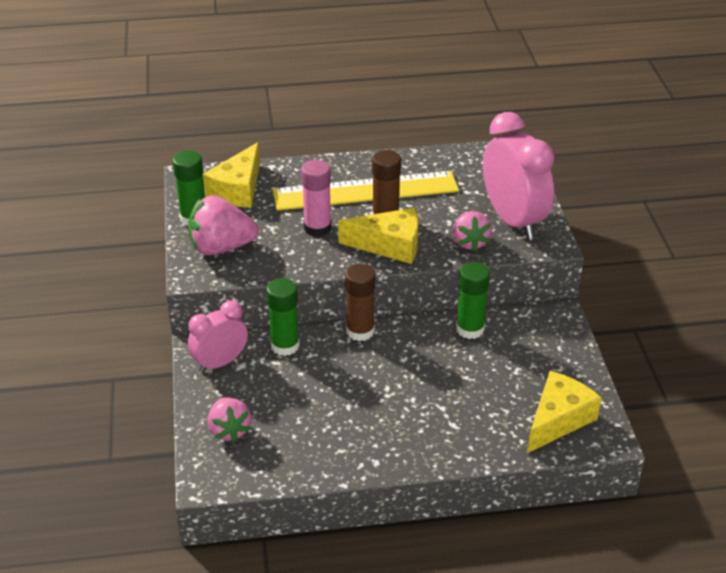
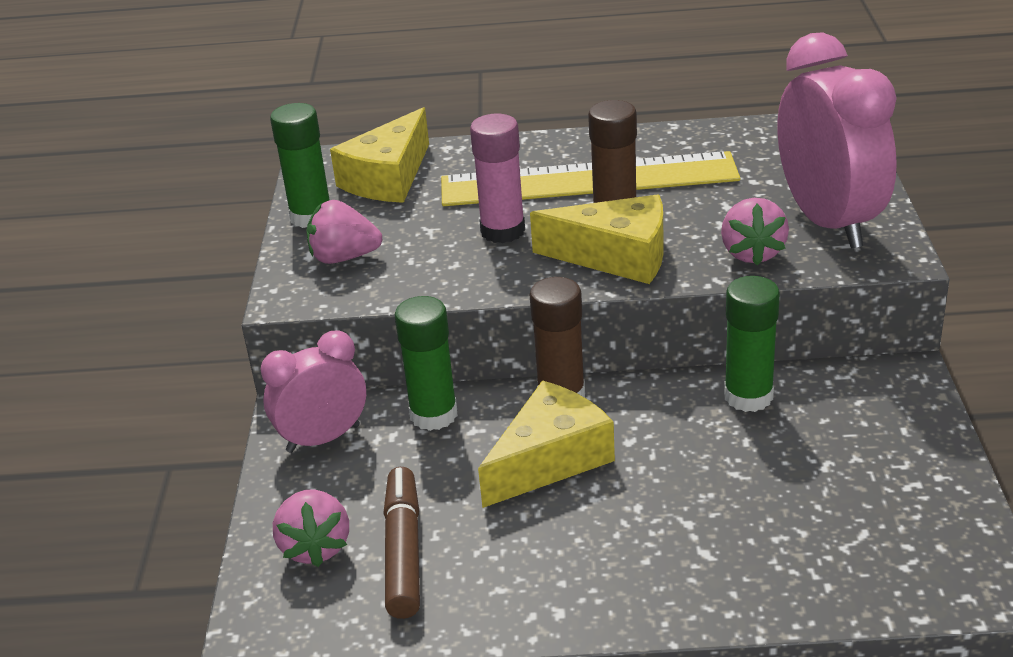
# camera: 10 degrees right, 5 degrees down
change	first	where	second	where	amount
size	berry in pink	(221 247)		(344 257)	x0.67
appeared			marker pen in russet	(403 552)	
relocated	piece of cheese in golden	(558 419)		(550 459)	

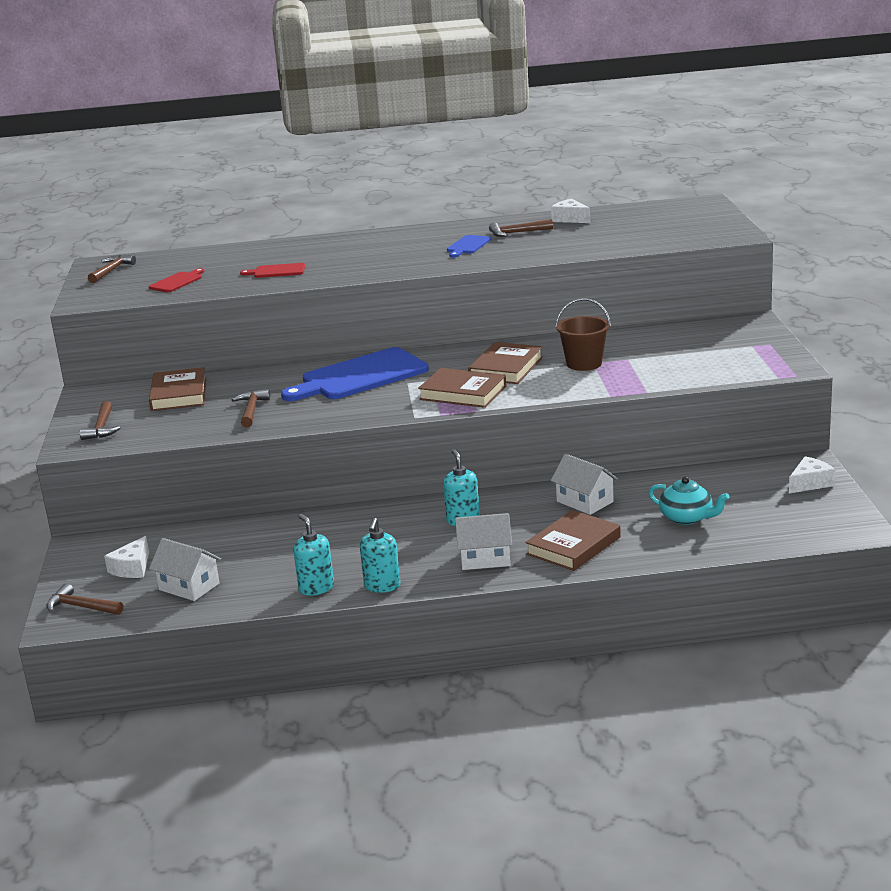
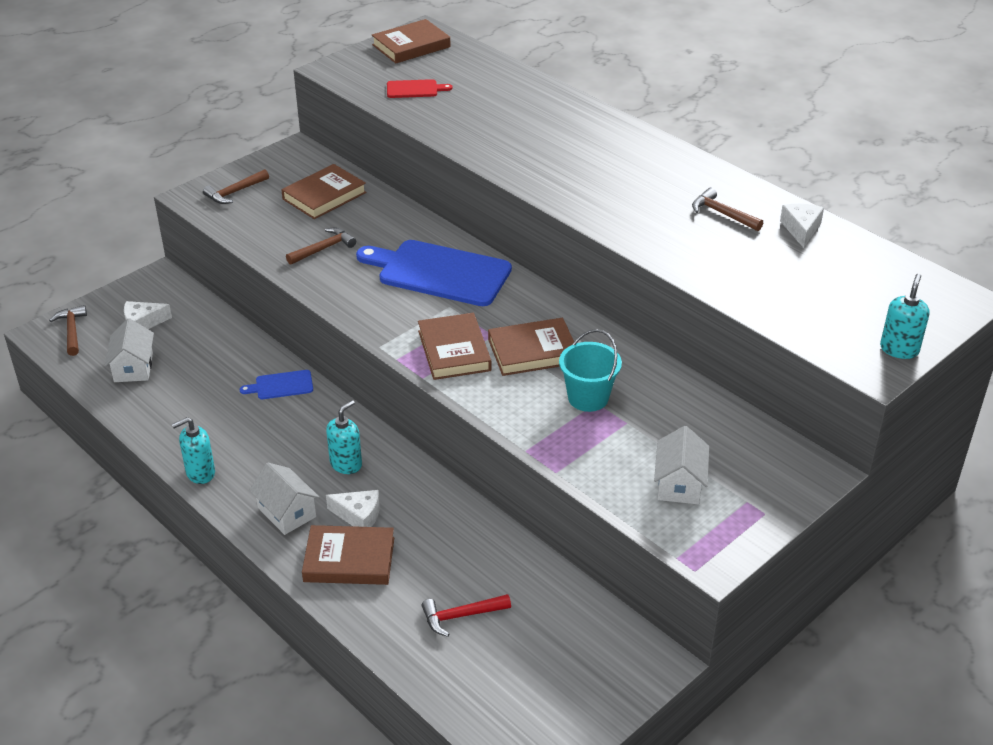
# camera: 50 degrees right, 15 degrees up
change	first	where	second	where	amount
relocated	chopping board in blue	(468 246)		(281 385)	
relocated	piece of cheese in white	(810 483)		(358 515)	
exchanged	hammer in russet	(111 271)	book in russet	(411 46)	
exchanged	tea pot in turquoise	(687 518)	hammer in scarlet	(461 616)	
colour	bucket in russet	(584 364)	bucket in turquoise	(588 398)	
relocated	house in white	(584 502)		(679 484)	
relocated	soap pump in turquoise	(316 588)		(899 349)	
missing	chopping board in scarlet	(277 271)			

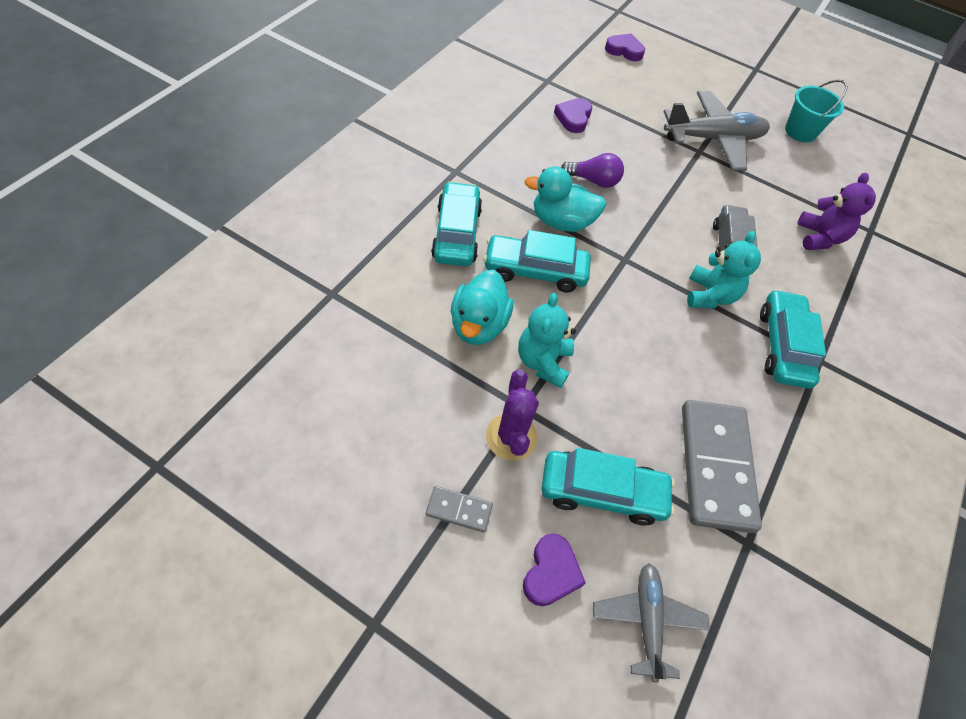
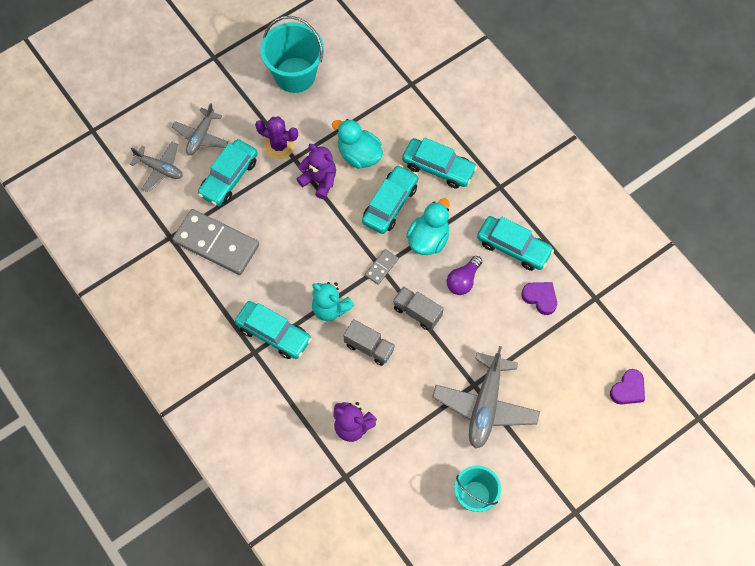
# camera: 120 degrees right, 10 degrees up
change	first	where	second	where	amount
exchanged	heart in violet	(551 573)	plane in gray	(201 136)	
appeared			bucket in turquoise	(295 75)	
colour	stuffed bear in turquoise	(543 362)	stuffed bear in violet	(319 181)	
relocated	domino in gray	(459 510)		(381 267)	
appeared			lorry in gray	(417 312)	
appeared			automobile in turquoise	(513 247)	

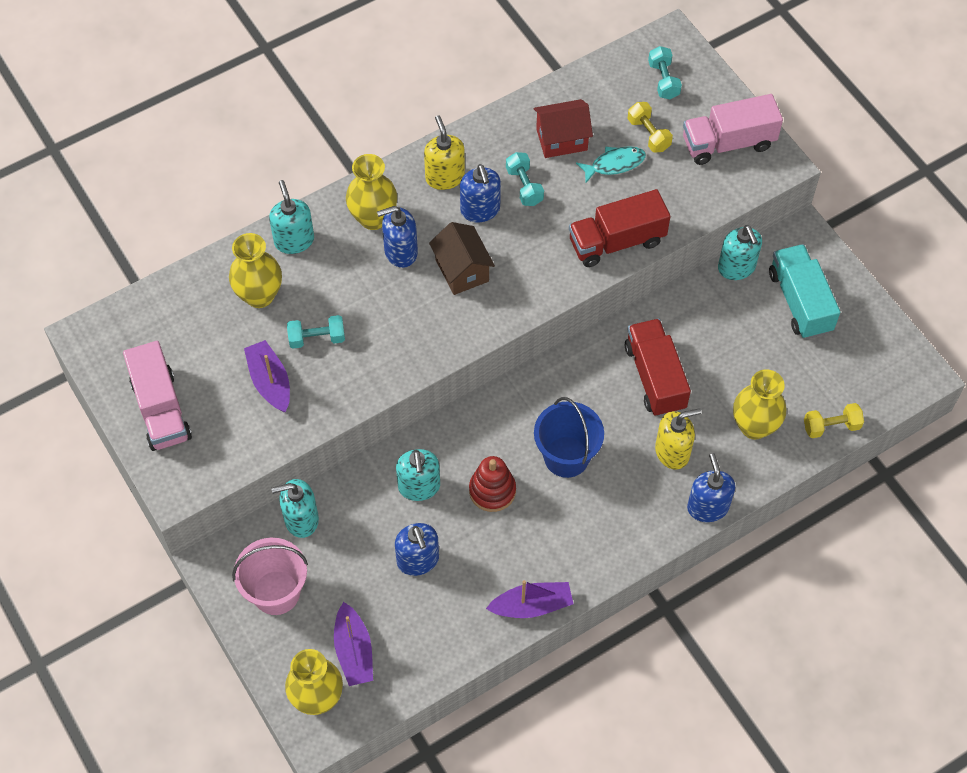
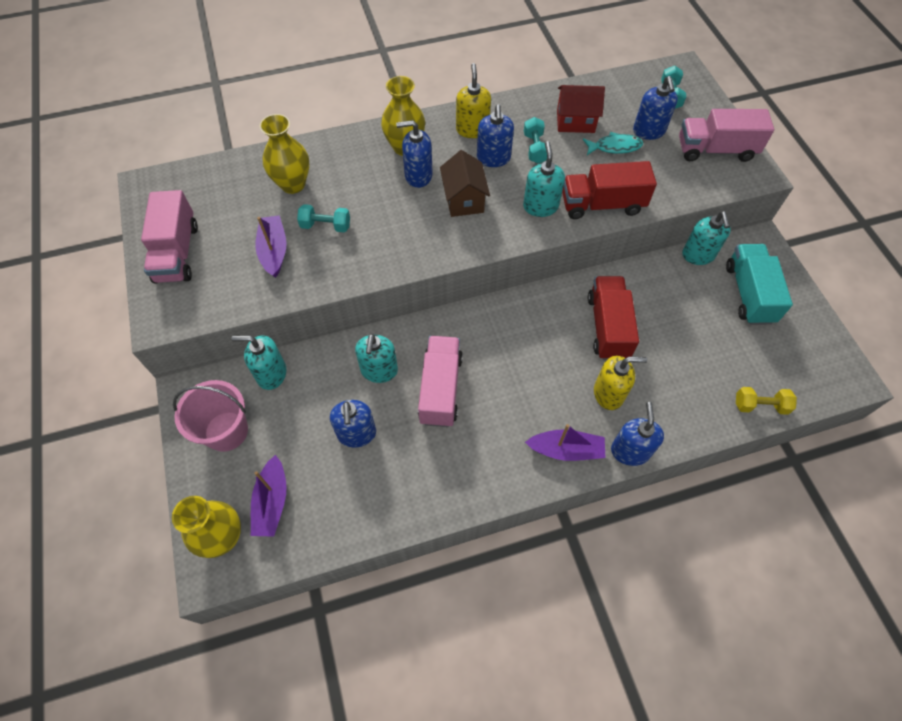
# camera: 15 degrees right, 0 degrees up
change	first	where	second	where	amount
exchanged	stacking toy in scarlet	(492 491)	lorry in pink	(440 389)	
relocated	soap pump in turquoise	(294 240)		(540 206)	
relocated	sailboat in violet	(532 606)		(566 450)	
exchanged	free weight in golden	(648 134)	soap pump in blue	(649 131)	
missing	bucket in blue	(566 457)			
missing	tall vase in golden	(754 426)			

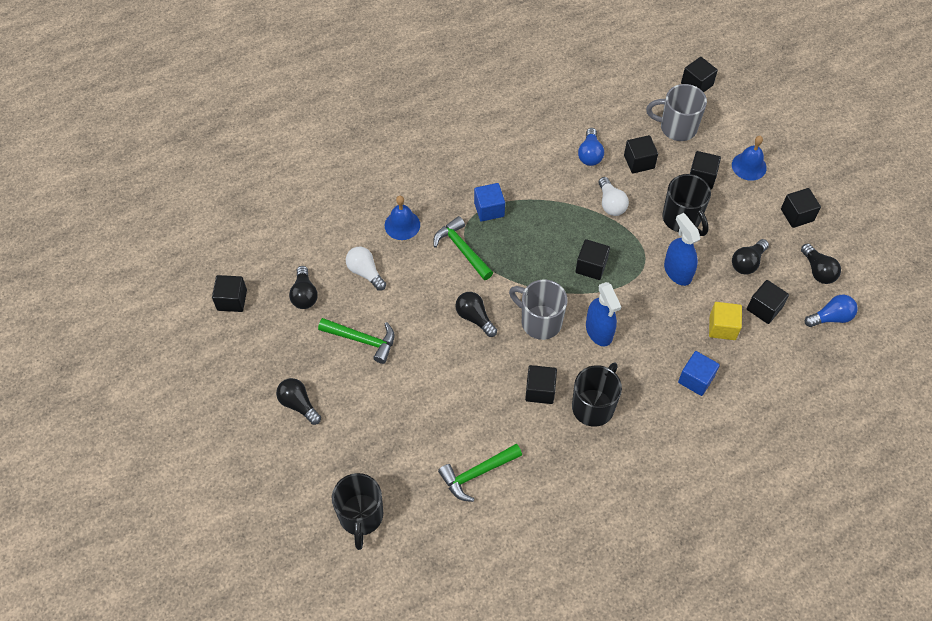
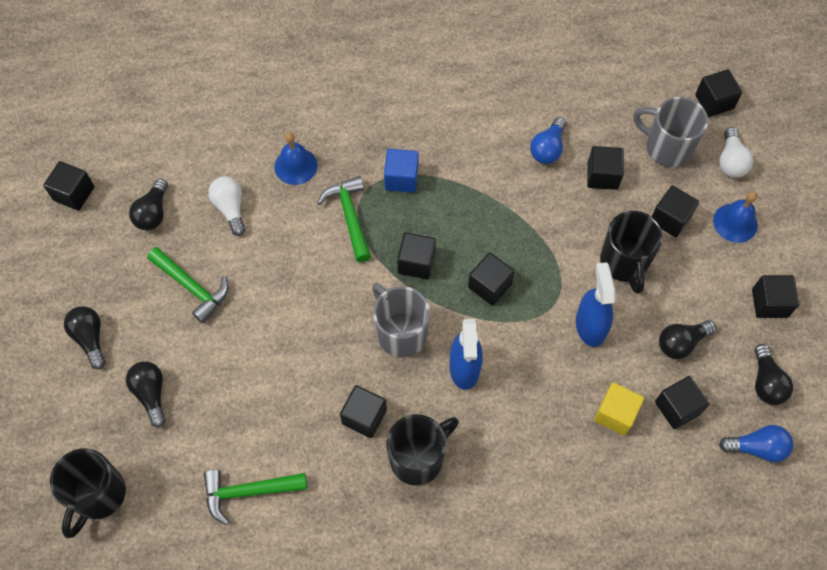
# camera: 20 degrees right, 5 degrees up
change	first	where	second	where	amount
relocated	lightbulb in jet-black	(474 318)		(151 394)	
appeared			cube in jet-black	(416 263)	
relocated	lightbulb in white	(611 204)		(730 161)	
missing	cube in blue	(696 379)			

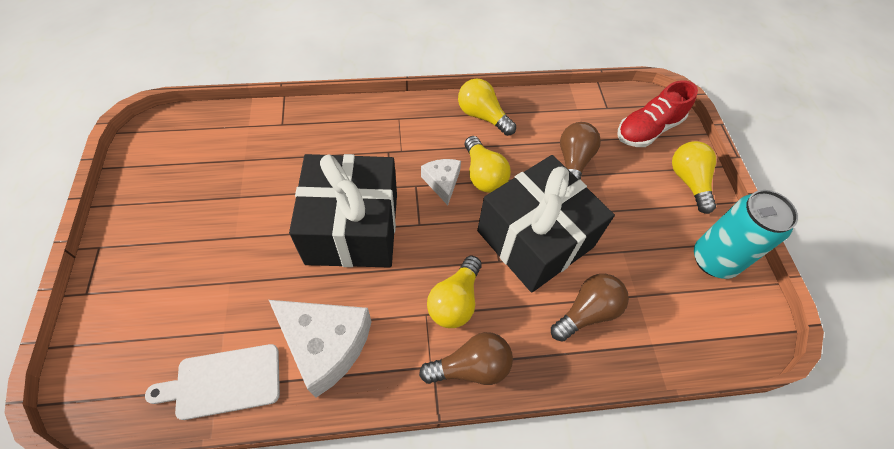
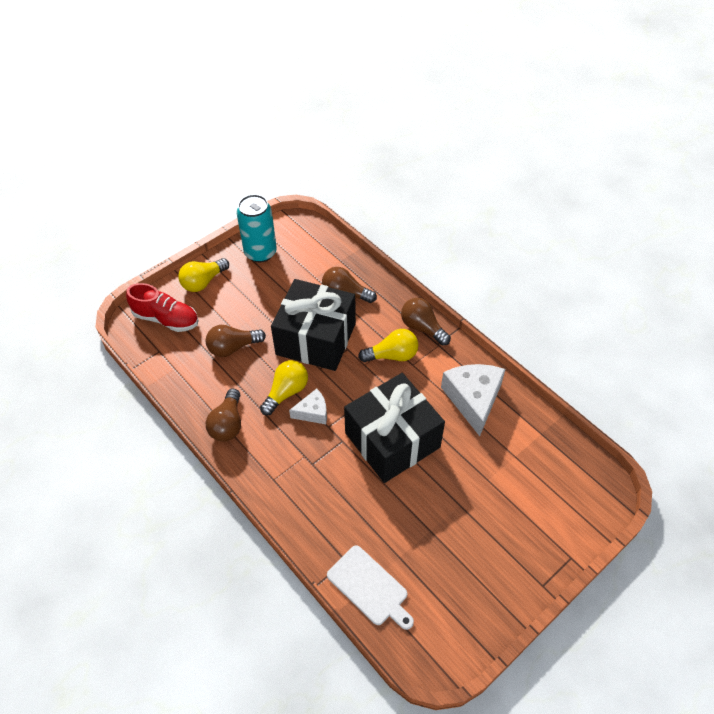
# camera: 120 degrees left, 5 degrees down
change	first	where	second	where	amount
colour	lightbulb in golden	(482 116)	lightbulb in russet	(228 424)	
spun	piece of cheese in white	(442 182)		(313 412)	150 degrees counterclockwise
relocated	chopping board in white	(224 382)		(369 587)	

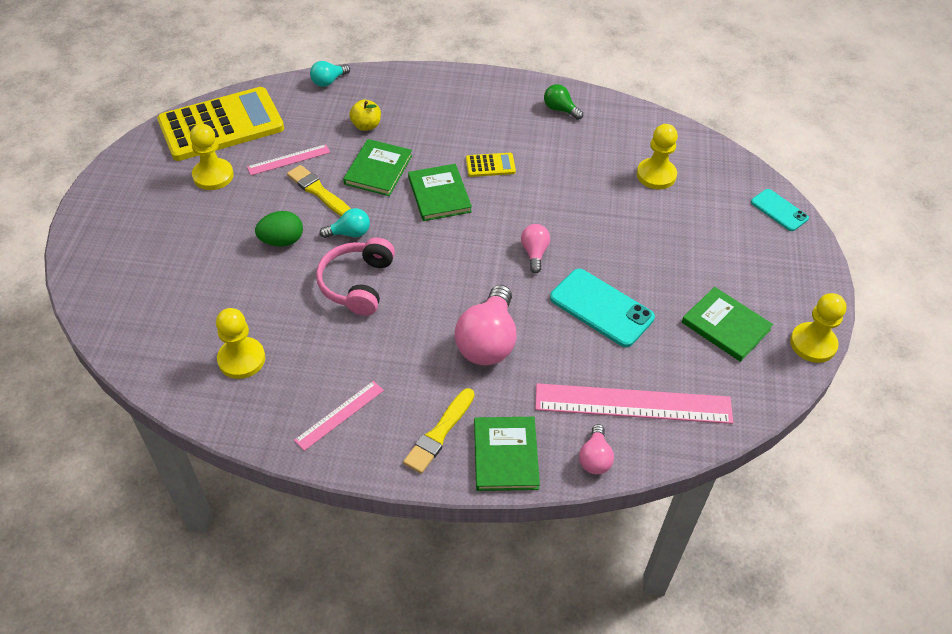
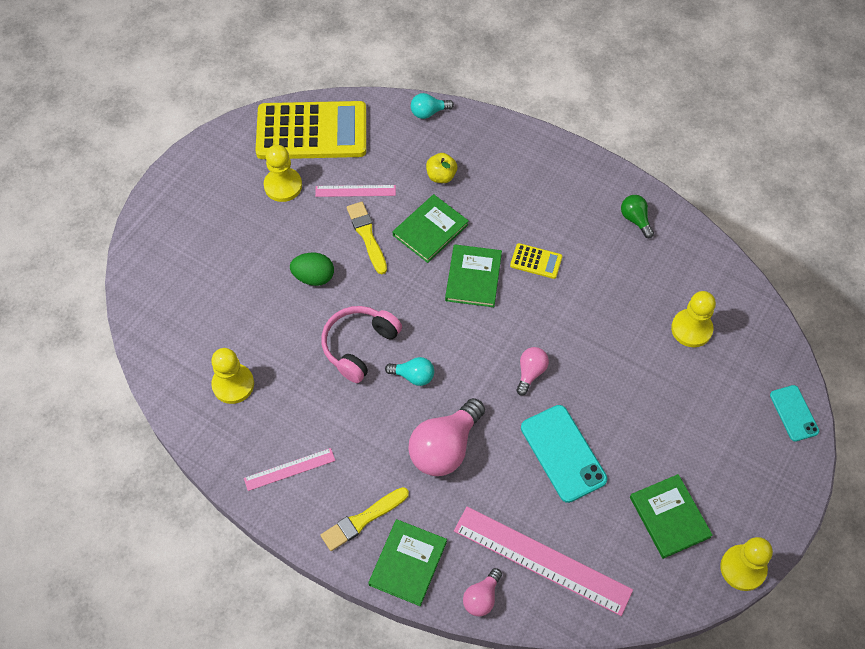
# camera: 25 degrees right, 10 degrees up
change	first	where	second	where	amount
relocated	lightbulb in turquoise	(349 233)		(413 376)	

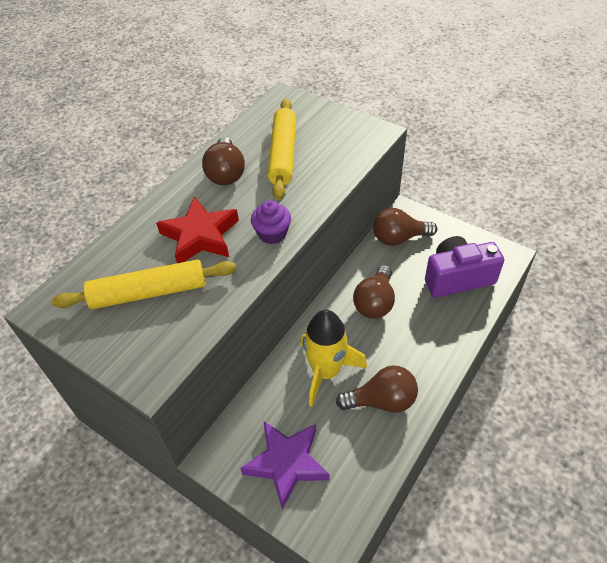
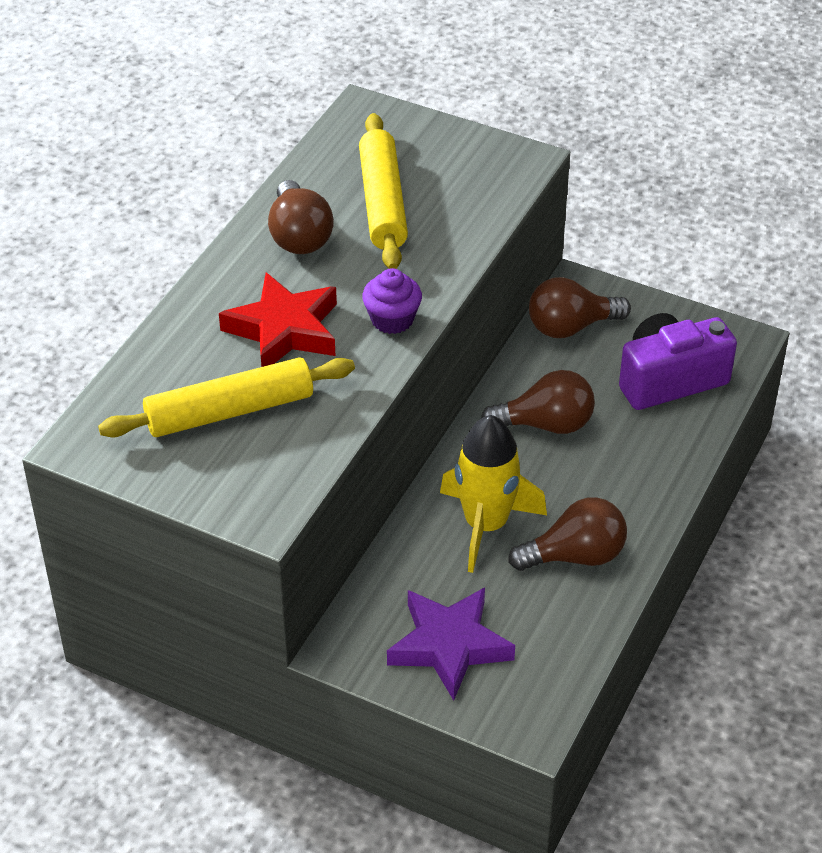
# camera: 10 degrees left, 5 degrees down
change	first	where	second	where	amount
spun	lightbulb in russet	(375 302)		(546 424)	105 degrees counterclockwise

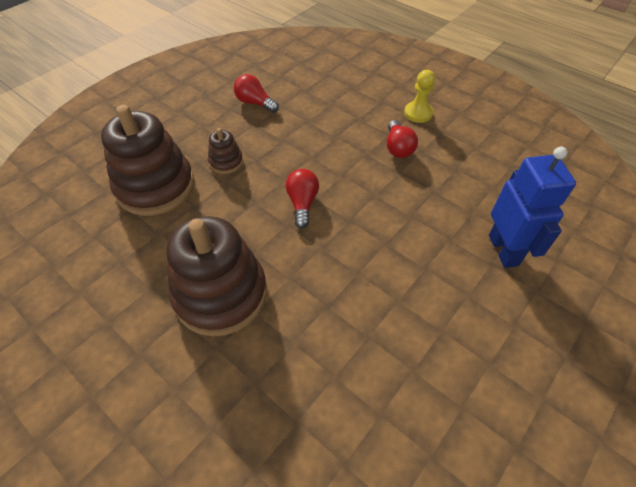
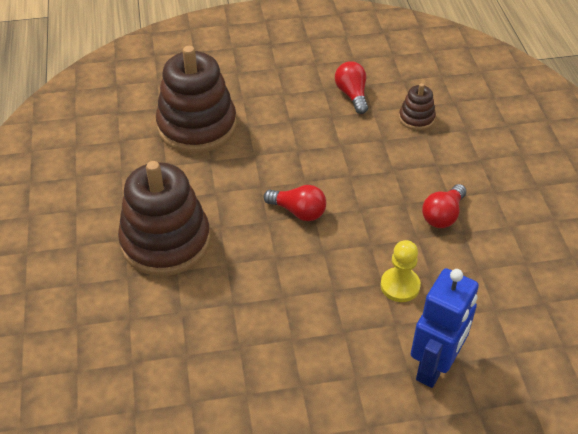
# camera: 40 degrees right, 5 degrees down
change	first	where	second	where	amount
spun	lightbulb in scarlet	(302 203)		(298 211)	75 degrees clockwise
relocated	chess pawn in golden	(418 113)		(400 286)	
relocated	stacking toy in russet	(226 162)		(416 118)	

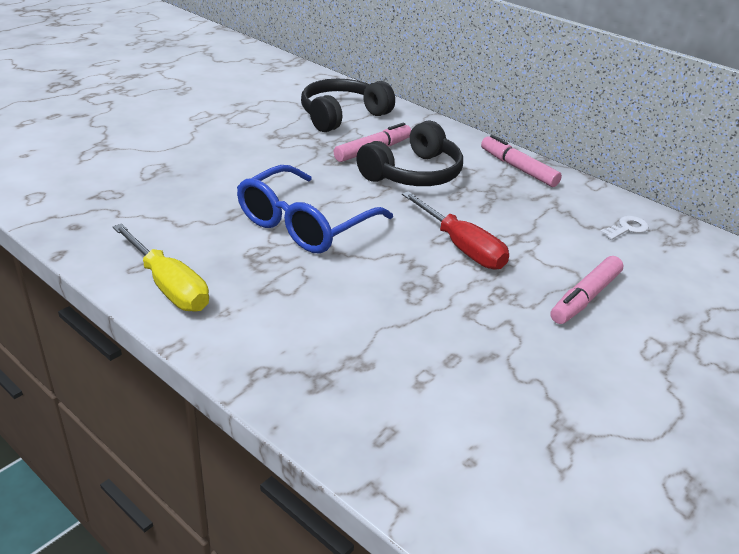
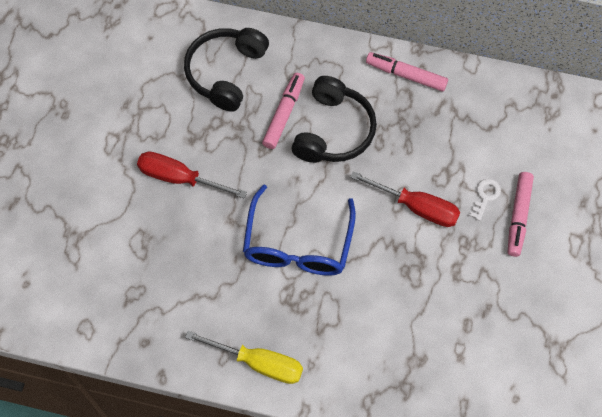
# camera: 25 degrees left, 30 degrees up
change	first	where	second	where	amount
appeared			hand screwdriver in scarlet	(179 178)	
relocated	latchkey in white	(627 228)		(485 196)	

